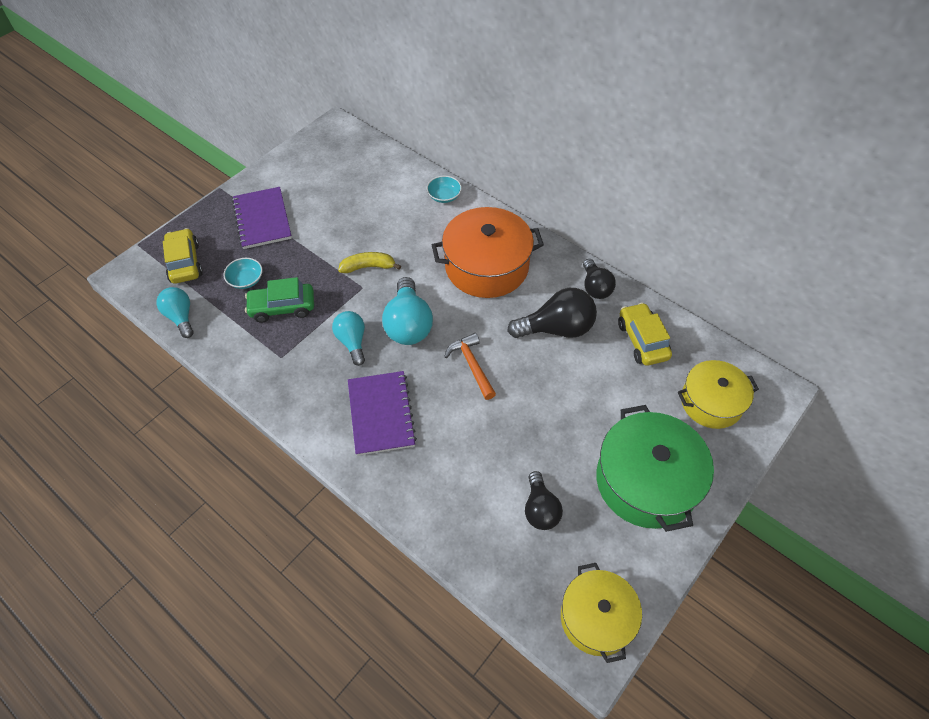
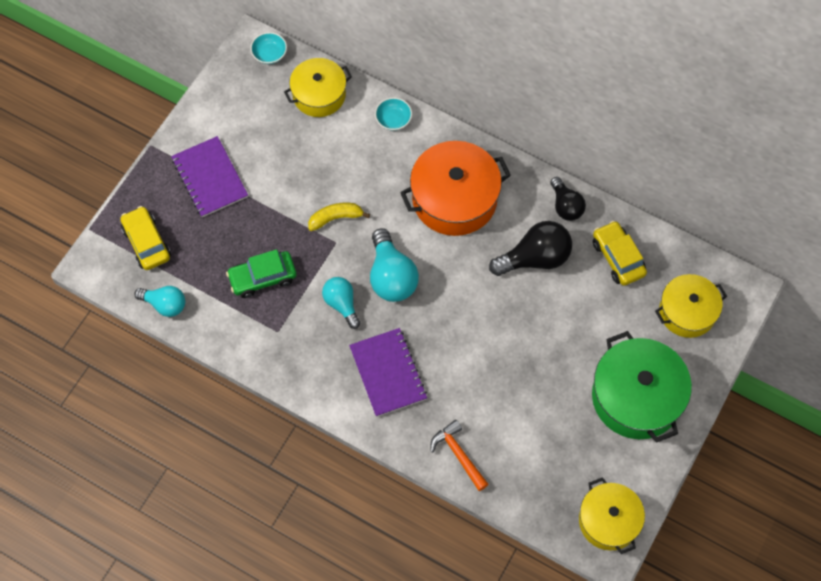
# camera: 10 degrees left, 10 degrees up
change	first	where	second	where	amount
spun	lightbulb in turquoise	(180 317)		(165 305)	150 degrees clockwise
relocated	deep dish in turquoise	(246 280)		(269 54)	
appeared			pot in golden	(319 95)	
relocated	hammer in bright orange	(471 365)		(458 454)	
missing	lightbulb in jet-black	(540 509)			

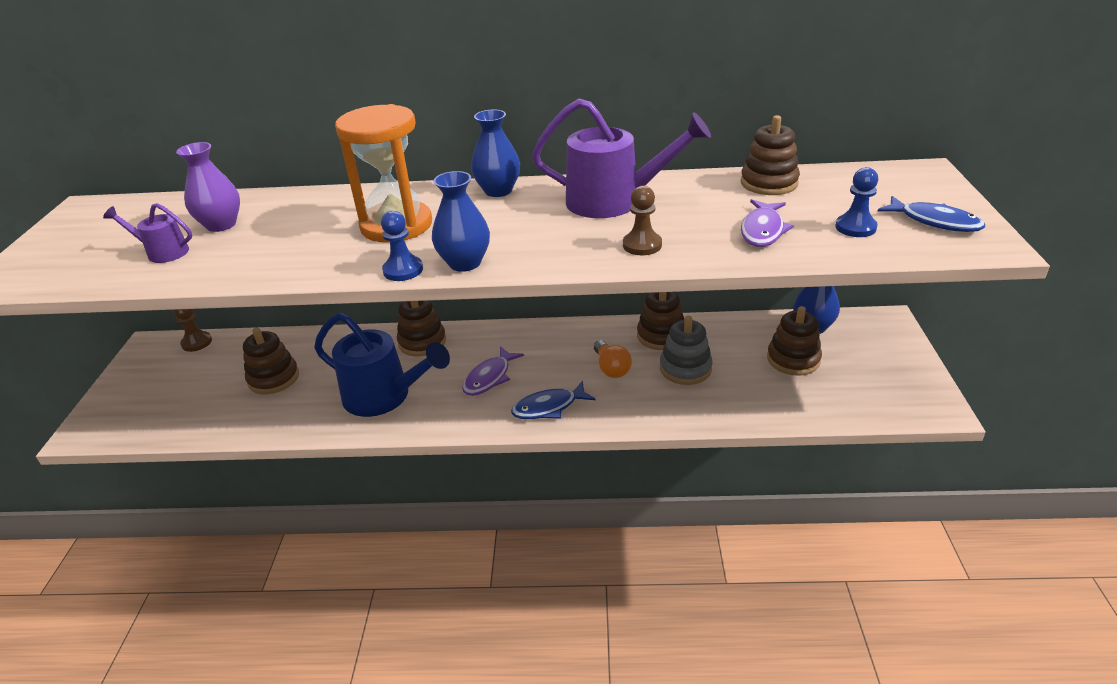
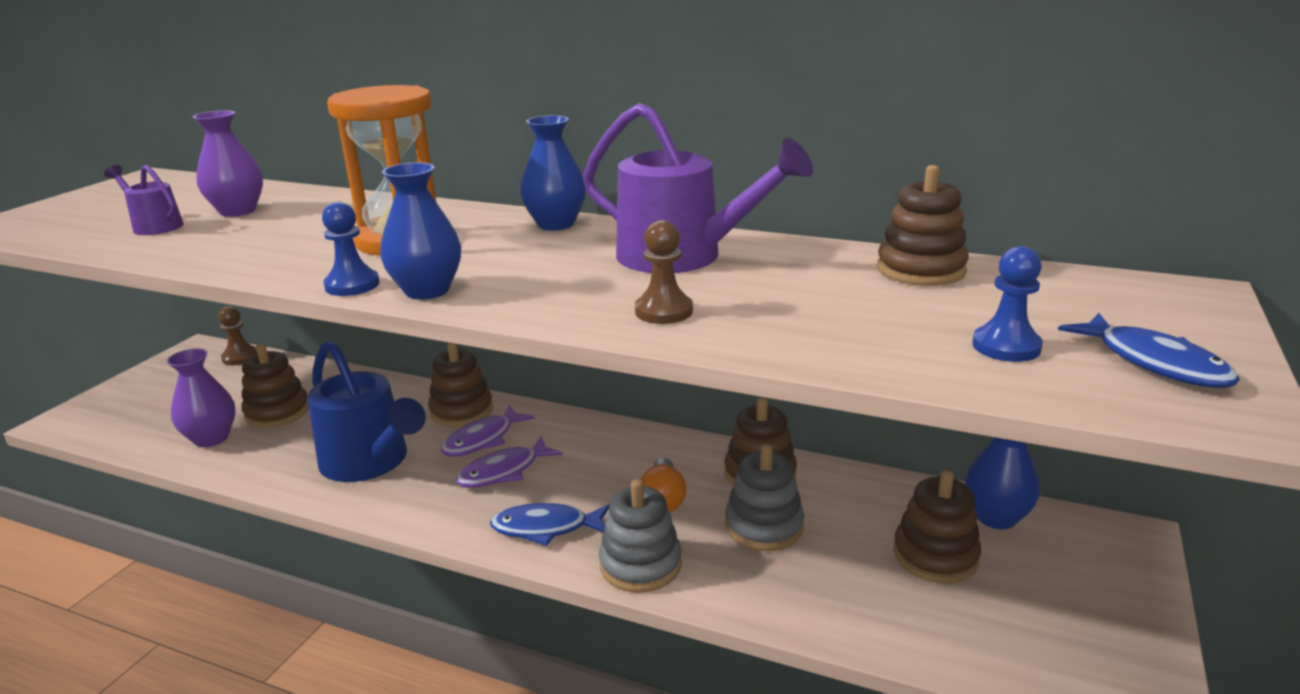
# camera: 20 degrees right, 10 degrees down
change	first	where	second	where	amount
appeared			tall vase in violet	(211 438)	
relocated	fish figure in violet	(762 230)		(482 440)	
appeared			stacking toy in gray	(640 564)	

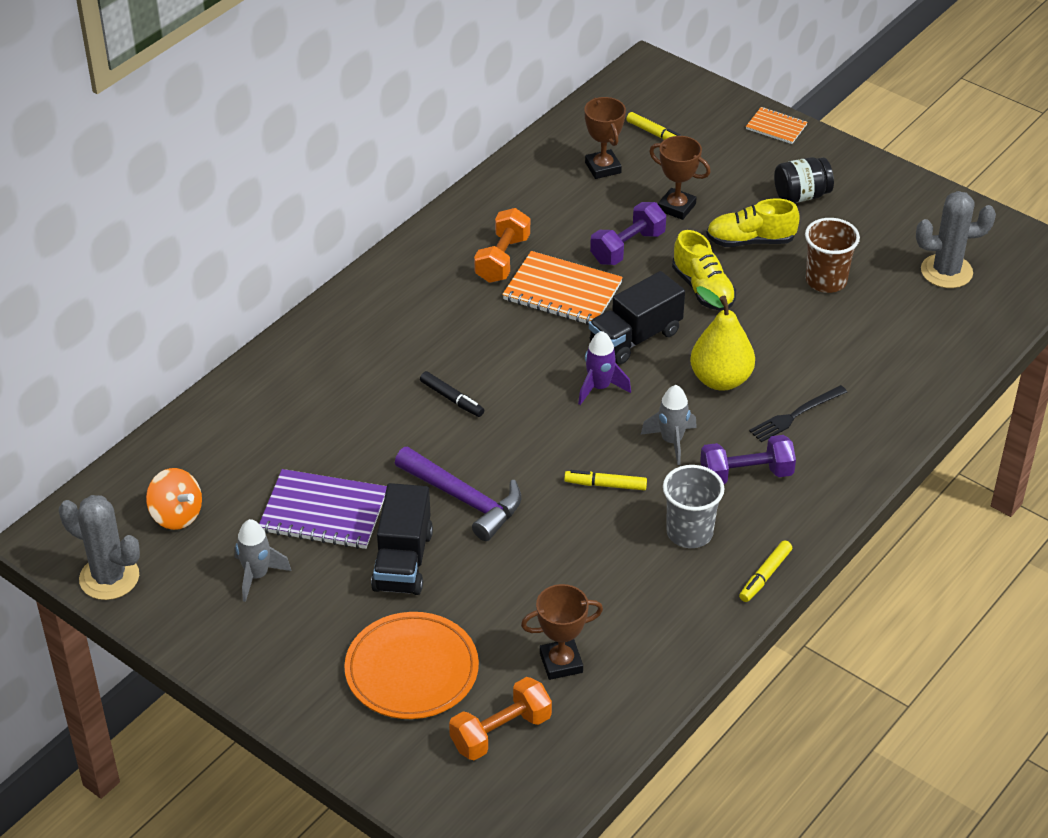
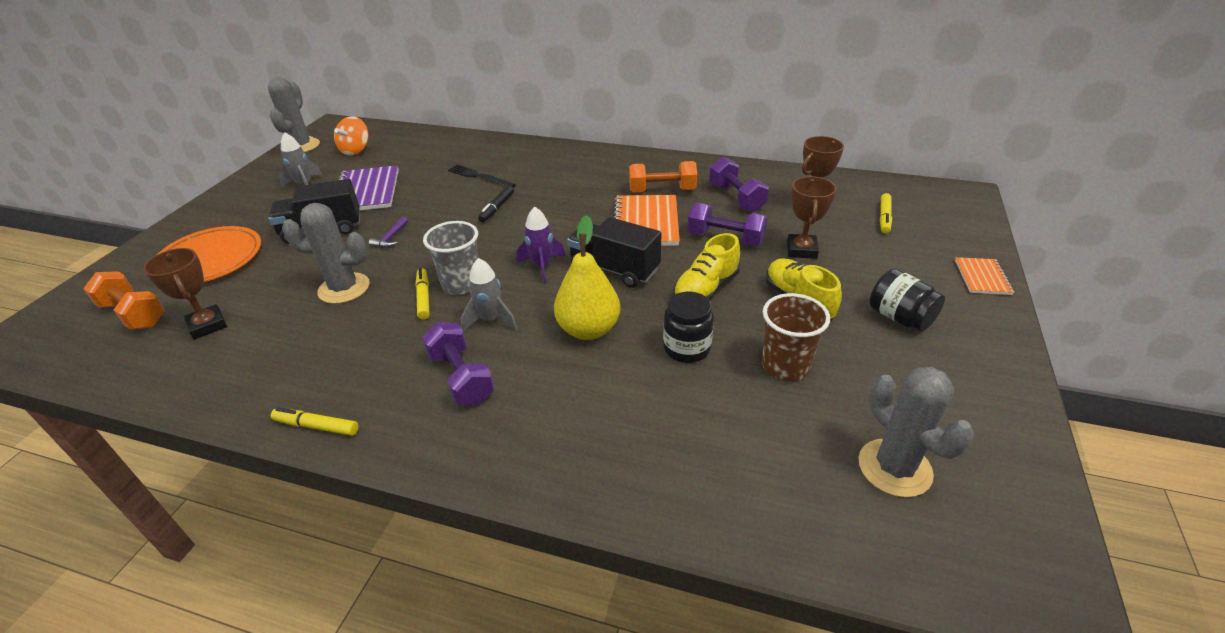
# camera: 70 degrees right, 5 degrees down
change	first	where	second	where	amount
appeared			prickly plant in gray	(344 288)	
size	hammer in violet	(464 499)		(391 238)	x0.45
relocated	tumbler in gray	(689 532)		(462 284)	
relocated	fork in jet-black	(795 415)		(479 176)	
appeared			jam jar in jet-black	(686 348)	
appeared			free weight in violet	(736 198)	

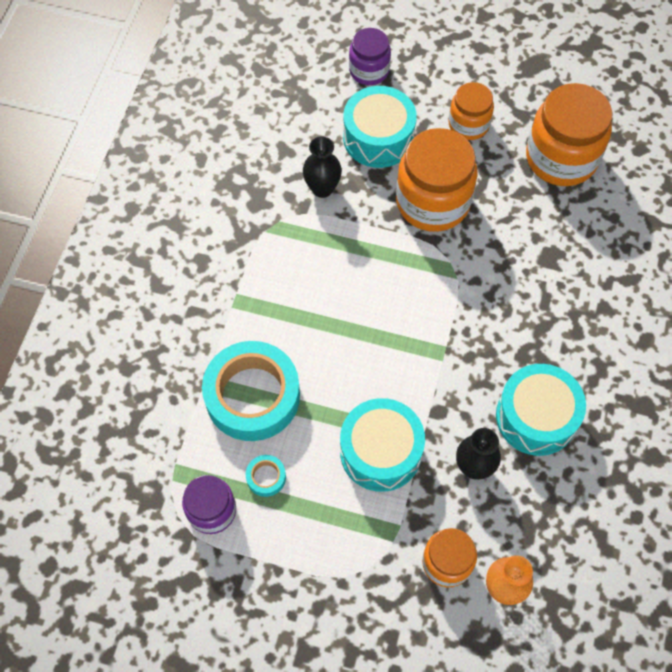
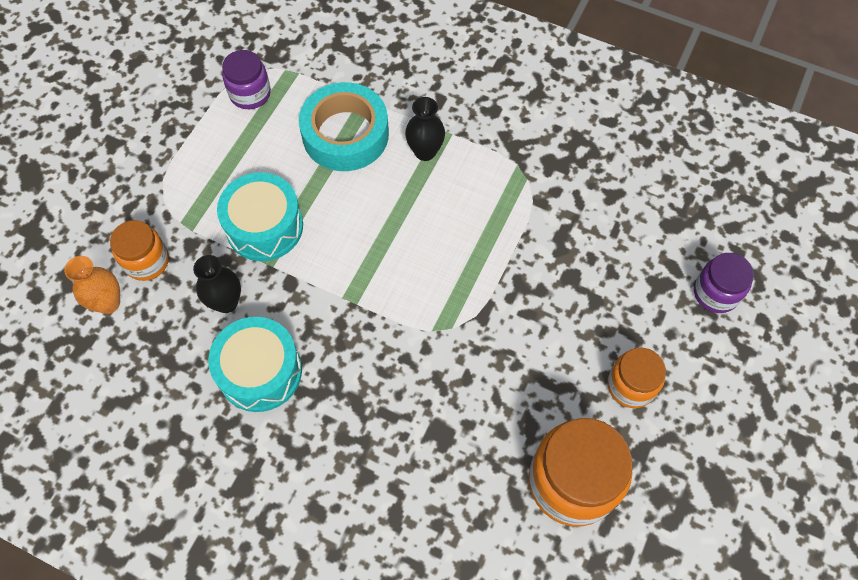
# camera: 100 degrees right, 0 degrees up
change	first	where	second	where	amount
relocated	tall vase in jet-black	(322 188)		(425 152)	
missing	roll of tape in turquoise	(266 477)			
missing	toy drum in turquoise	(378 138)			
missing	jam jar in bright orange	(433 202)			

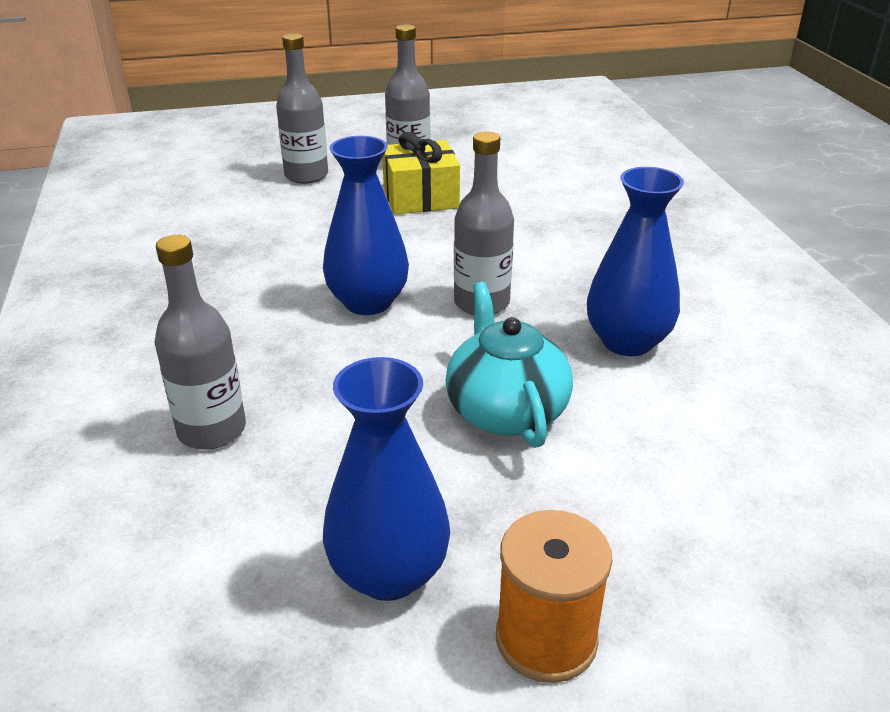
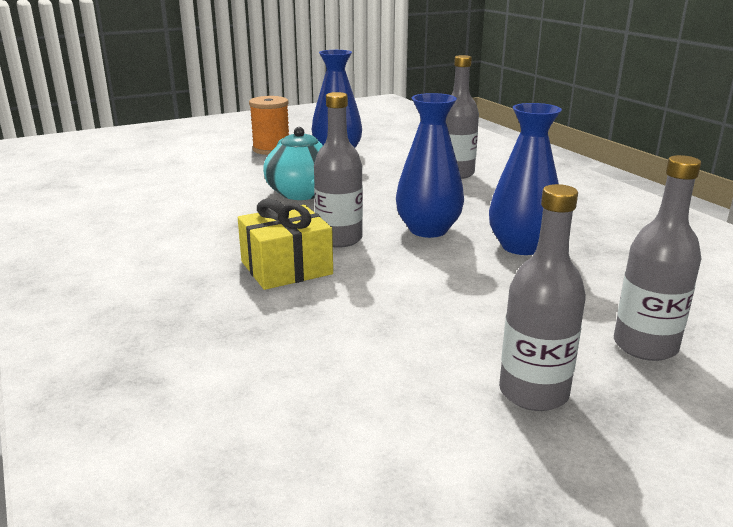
# camera: 165 degrees right, 10 degrees down
change	first	where	second	where	amount
relocated	gift in golden	(420 197)		(286 268)	
relocated	tall vase in blue	(627 341)		(521 246)	

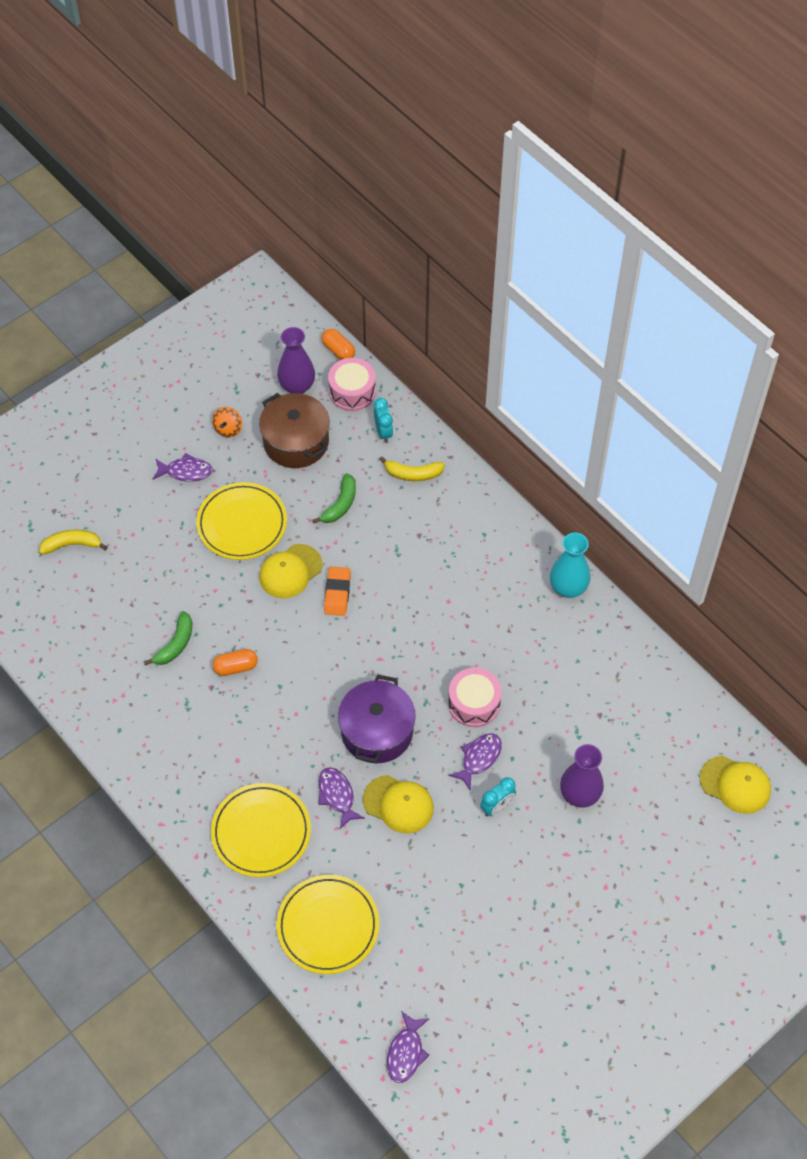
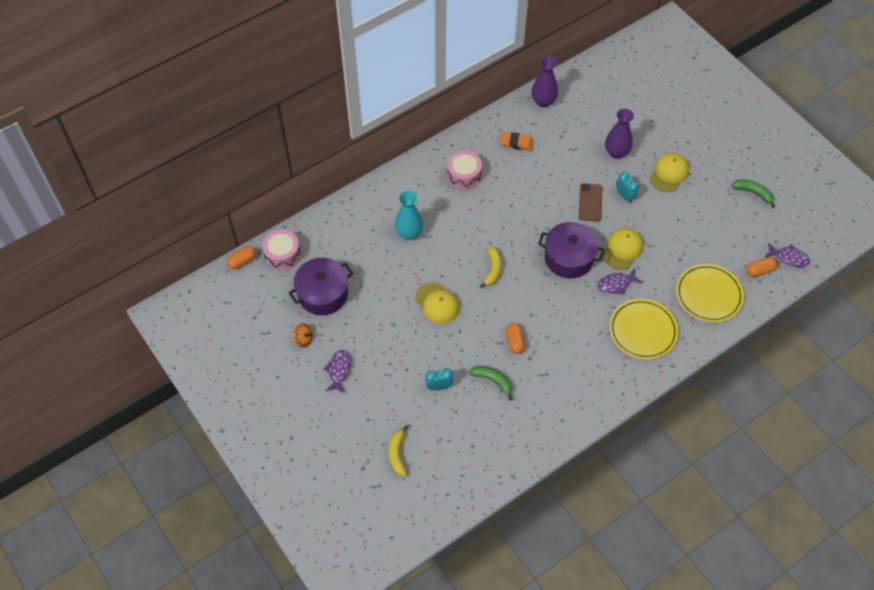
# camera: 85 degrees left, 0 degrees up
change	first	where	second	where	amount
colour	pot in russet	(296 442)	pot in violet	(323 294)	
relocated	tall vase in turquoise	(568 588)		(409 233)	
relocated	clock in turquoise	(383 432)		(439 387)	
relocated	toy drum in pink	(474 703)		(464 175)	
relocated	toy banana in golden	(413 474)		(492 269)	
relocated	gum eraser in bright orange	(337 593)		(516 143)	
relocated	tall vase in violet	(297 386)		(543 101)	
exchanged	fish figure in violet	(479 758)	mobile phone in russet	(590 202)	
relocated	cap in golden	(735 785)		(669 173)	
relocated	toy banana in green	(340 504)		(753 193)	
appeared			pill shape in bright orange	(759 270)	
missing	dinner plate in golden	(242 524)			

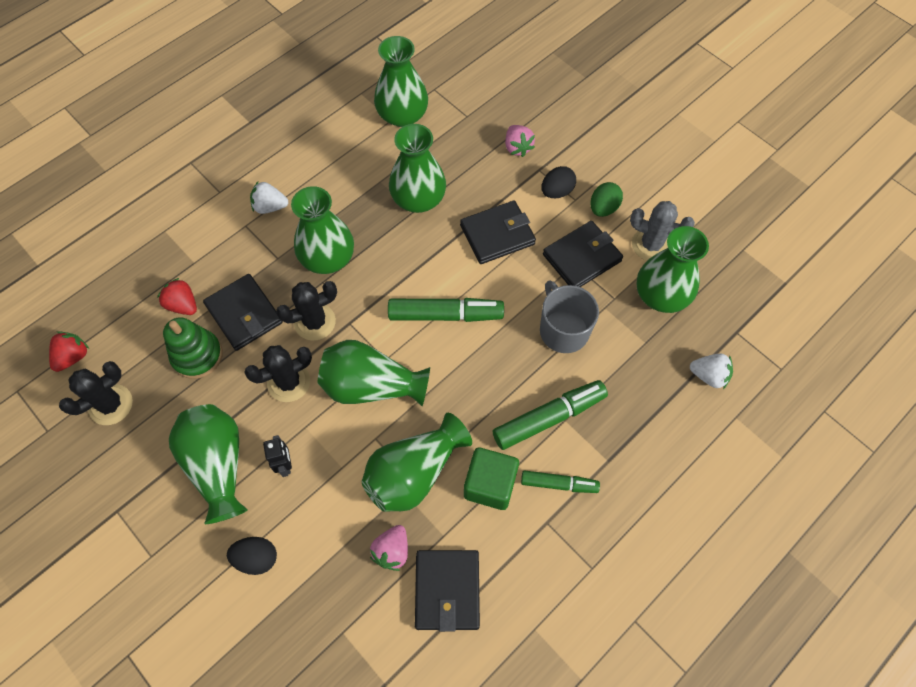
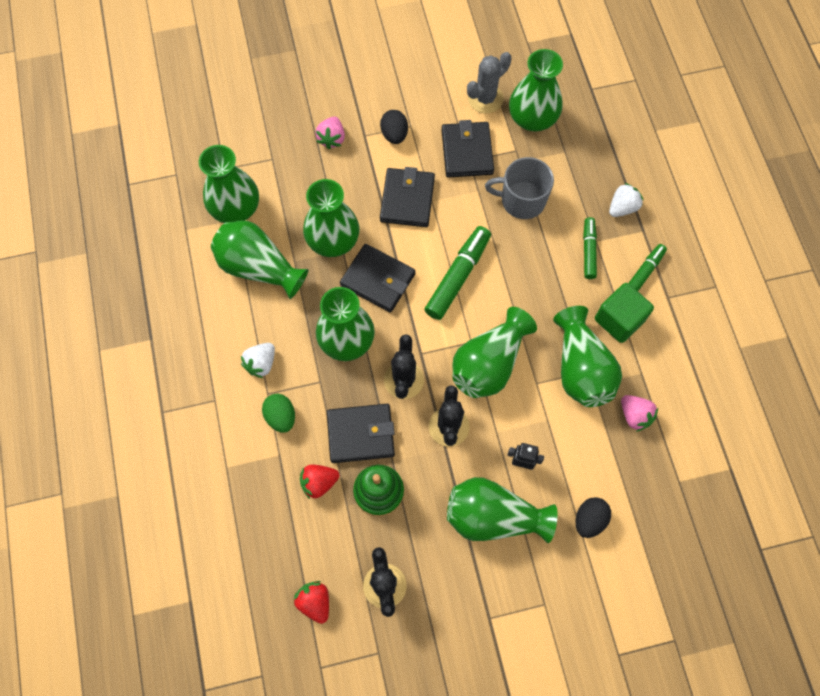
# camera: 60 degrees left, 5 degrees up
change	first	where	second	where	amount
appeared			tall vase in green	(259 267)	
relocated	egg shape in green	(603 208)		(281 417)	
spun	berry in pink	(517 147)		(332 139)	90 degrees clockwise
relocated	wallet in jet-black	(447 590)		(378 280)	
size	marker pen in green	(549 418)		(588 251)	x0.61
relocated	berry in white	(708 375)		(622 207)	

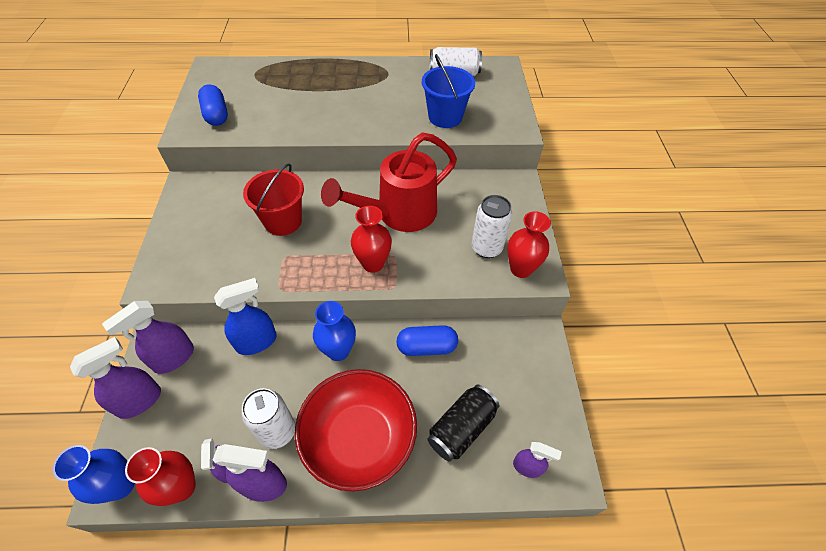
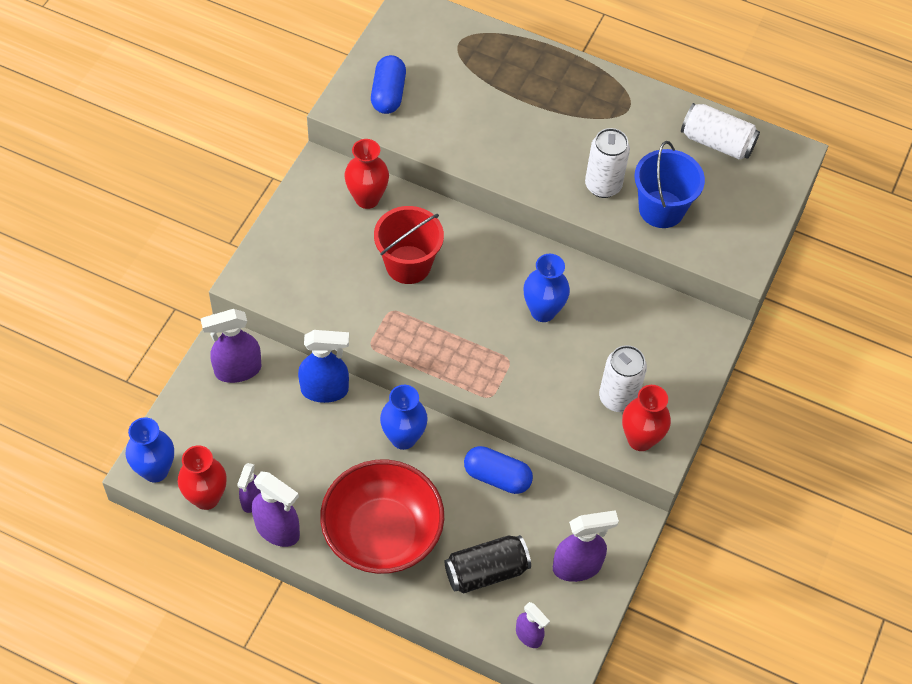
# camera: 25 degrees right, 5 degrees up
change	first	where	second	where	amount
relocated	tall vase in scarlet	(373 263)		(367 199)	
exchanged	sprinkling can in scarlet	(399 214)	tall vase in blue	(543 311)	
relocated	spray bottle in violet	(140 401)		(577 566)	
relocated	soda can in white	(277 431)		(603 185)	

